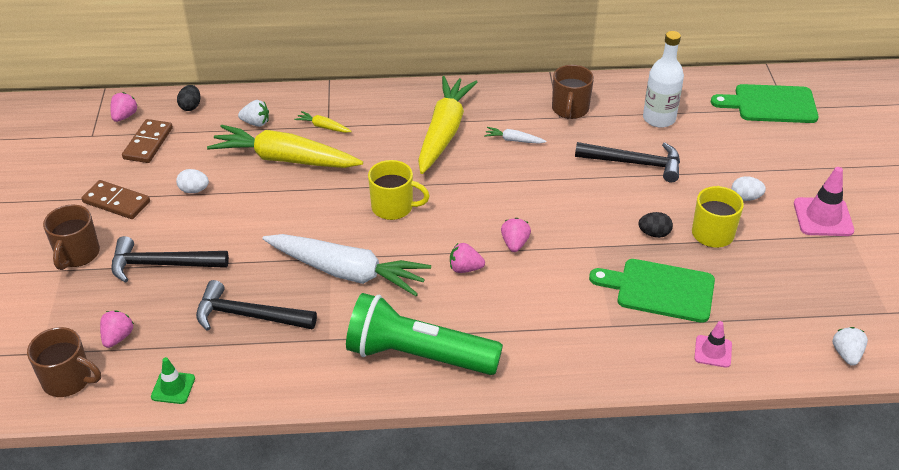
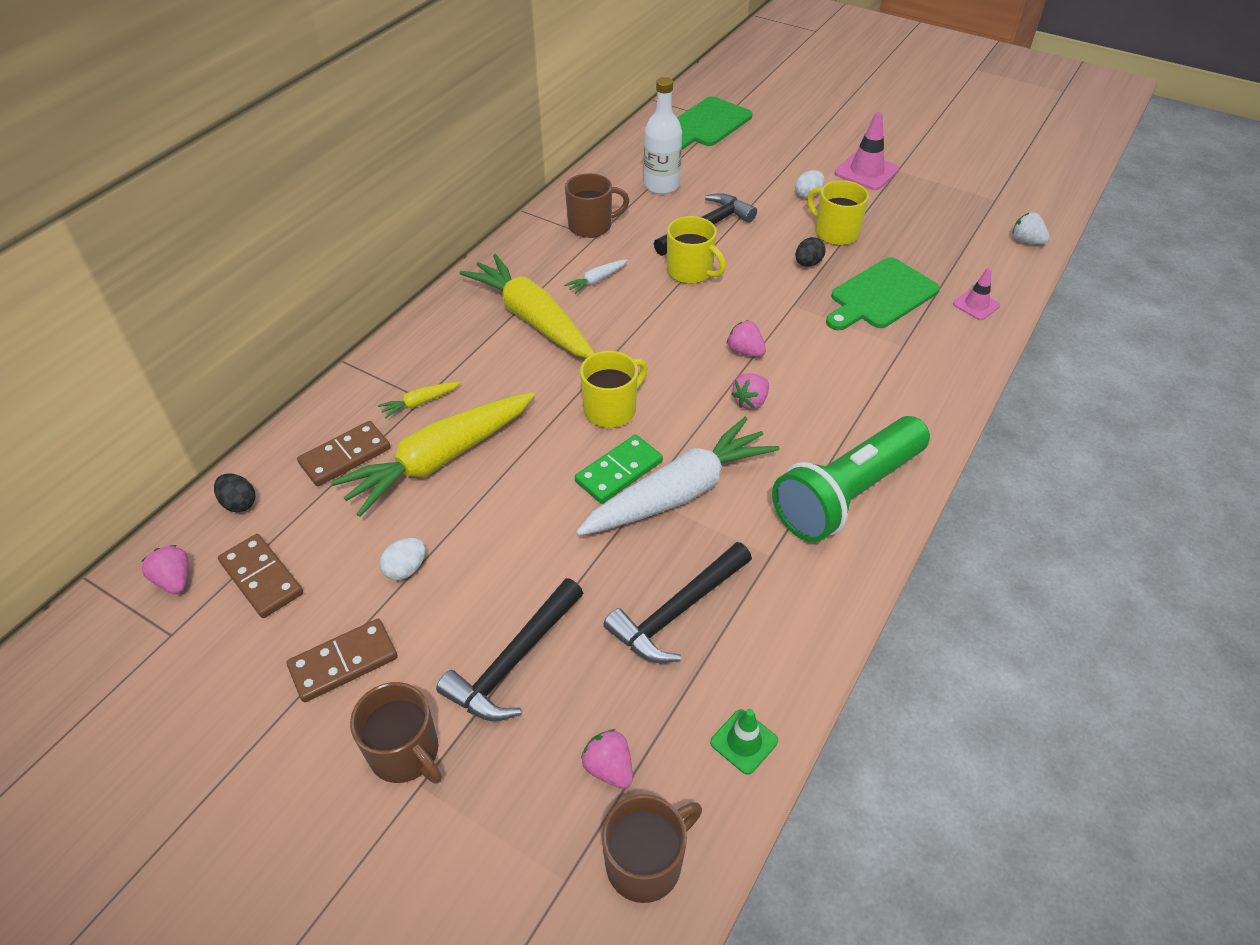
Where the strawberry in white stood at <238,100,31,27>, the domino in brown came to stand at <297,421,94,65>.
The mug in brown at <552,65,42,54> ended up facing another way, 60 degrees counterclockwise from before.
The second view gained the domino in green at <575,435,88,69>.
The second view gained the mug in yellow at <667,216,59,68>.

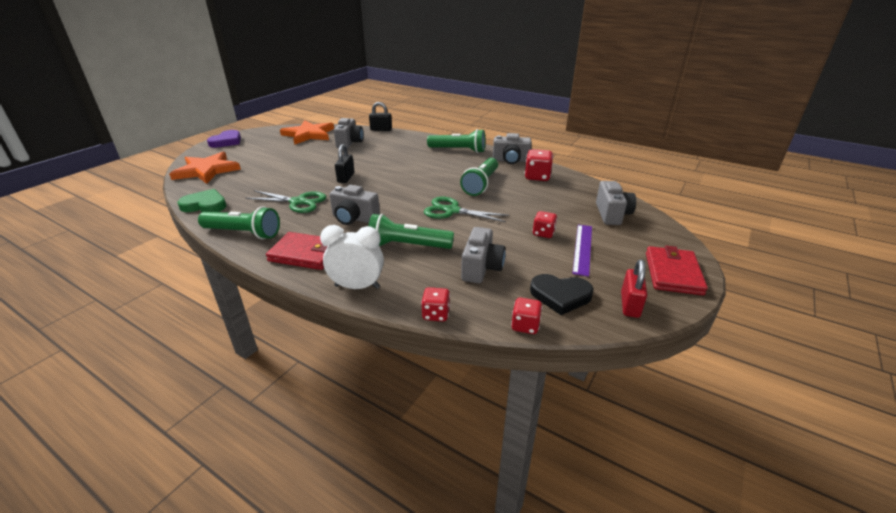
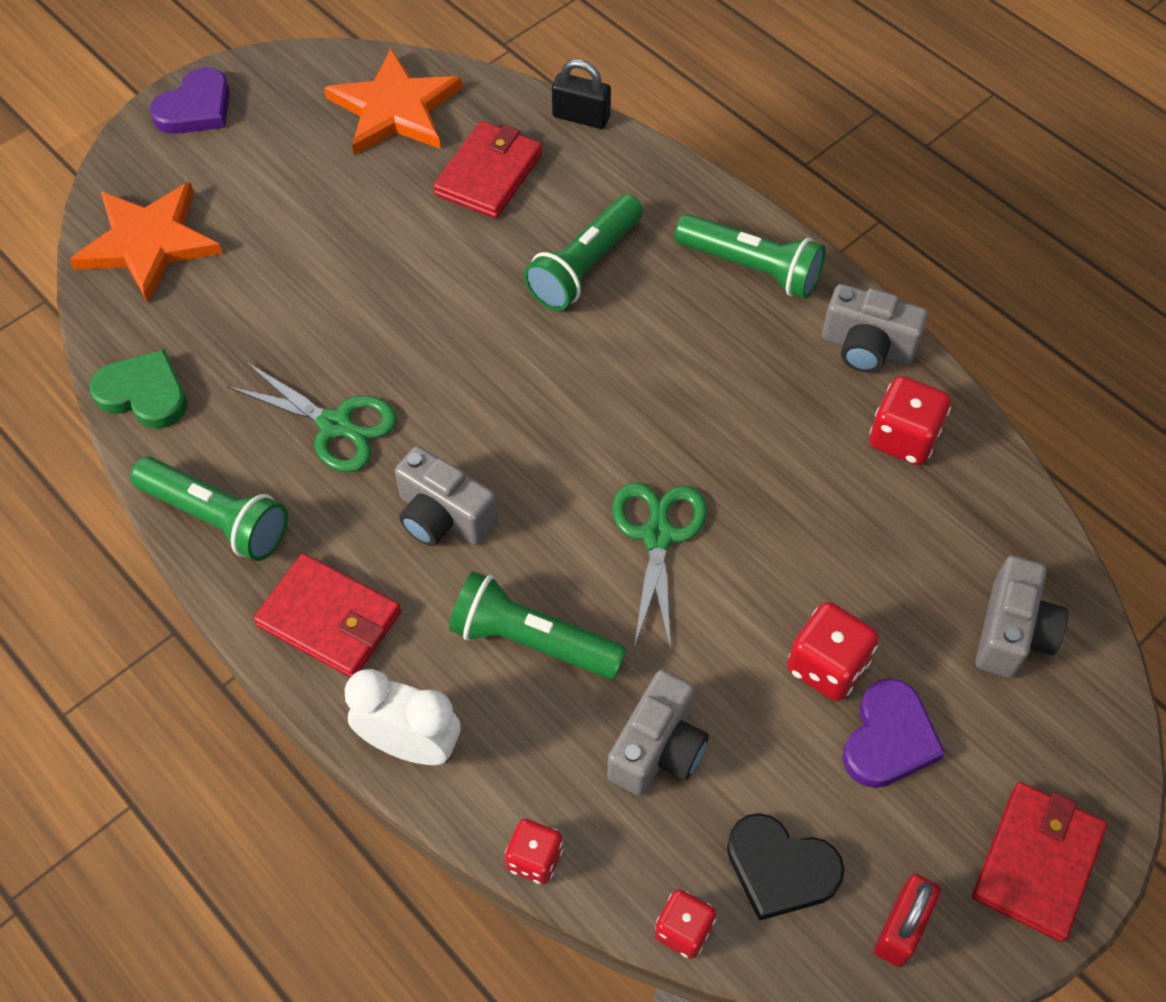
Where the camera in grey stood at <334,118,29,31>, the wallet in red came to stand at <433,121,109,97>.
The flashlight in green ended up elsewhere, having gone from <460,158,38,38> to <524,194,119,117>.
The scissors in green at <424,197,85,25> ended up facing another way, 60 degrees clockwise from before.
The size of the dice in red at <532,211,25,27> changed by a factor of 1.53.
Where the ruler in purple stood at <572,224,20,53>, the heart in purple came to stand at <843,678,102,110>.
The second view lost the padlock in black at <335,144,19,39>.

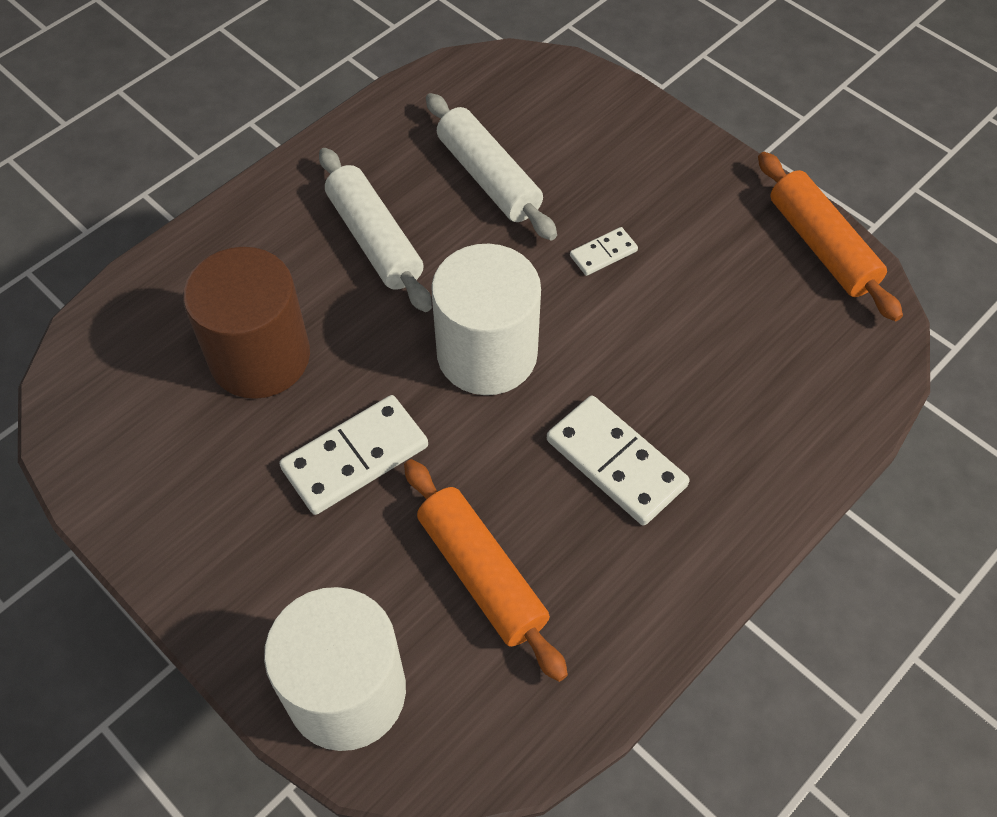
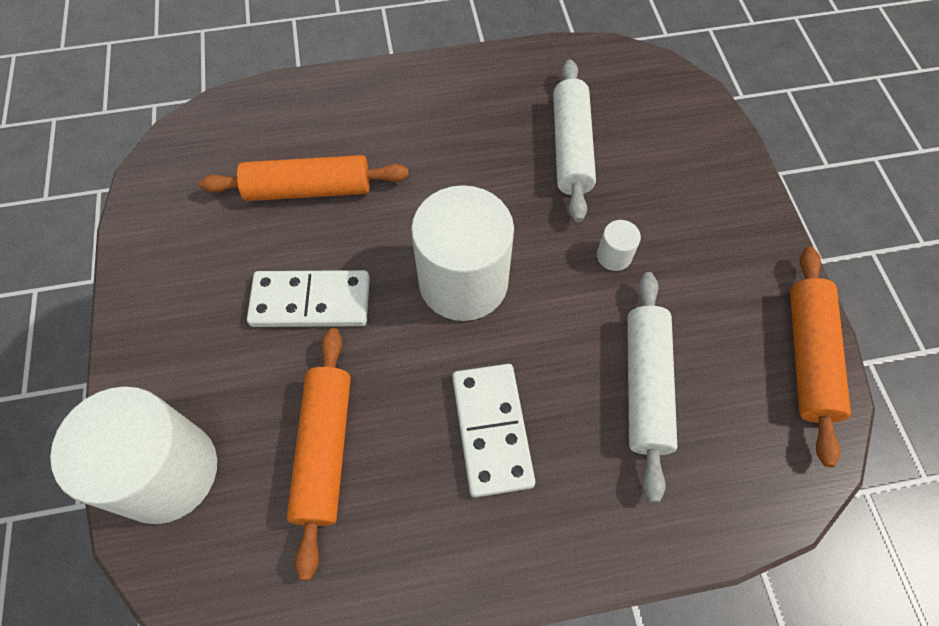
Where the cylinder in brown stood at <183,247,127,152>, the rolling pin in orange came to stand at <199,155,210,46>.
Where the domino in white stood at <570,227,68,49>, the cylinder in white came to stand at <597,220,44,51>.
The rolling pin in white ended up elsewhere, having gone from <319,148,113,164> to <627,272,50,231>.

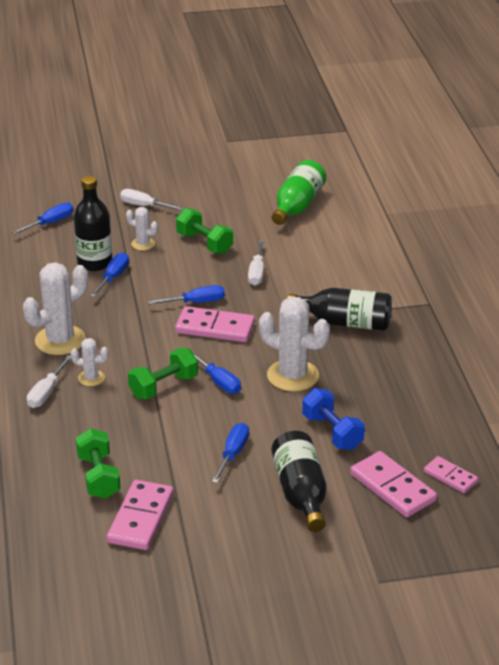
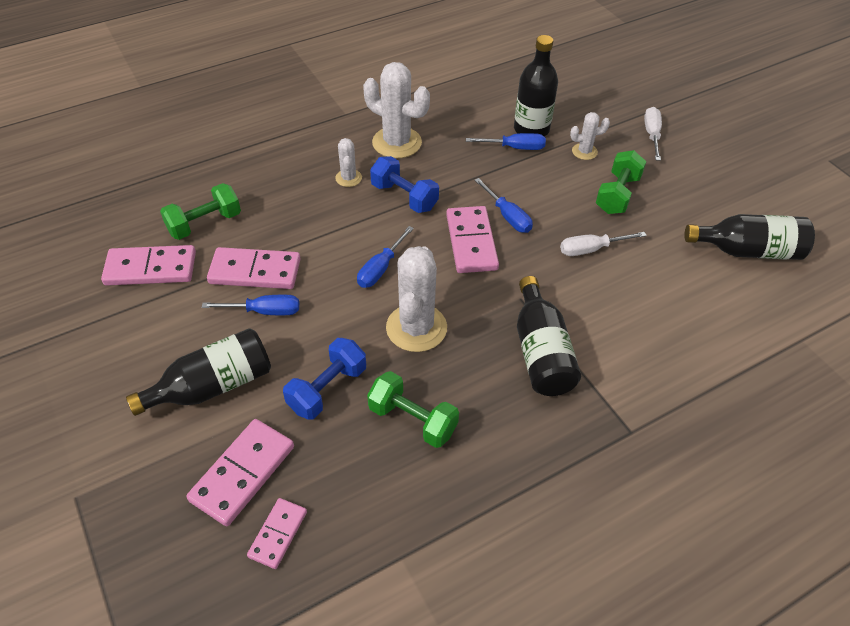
The second view gained the domino in pink at <207,247,94,42>.
The dumbbell in green ended up elsewhere, having gone from <128,348,70,51> to <367,371,92,77>.
The second view gained the dumbbell in blue at <370,156,69,57>.
The cactus in white at <126,207,32,44> ended up facing another way, 75 degrees clockwise from before.
What was the bottle in green at <272,160,54,65> turned into the bottle in black at <684,214,131,46>.
The second view lost the screwdriver in blue at <12,202,61,33>.
The second view lost the screwdriver in white at <27,355,44,53>.

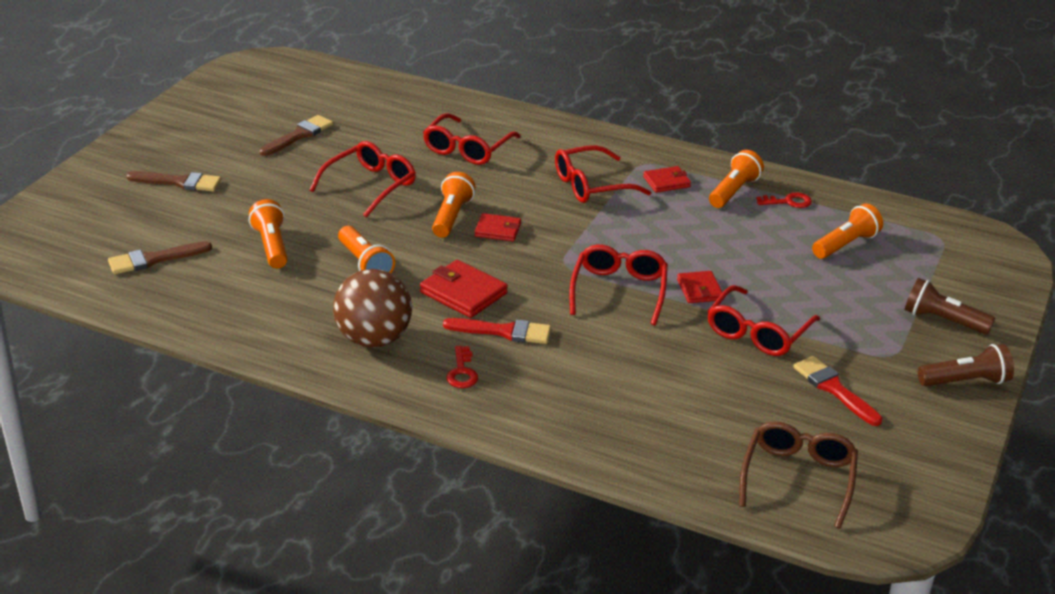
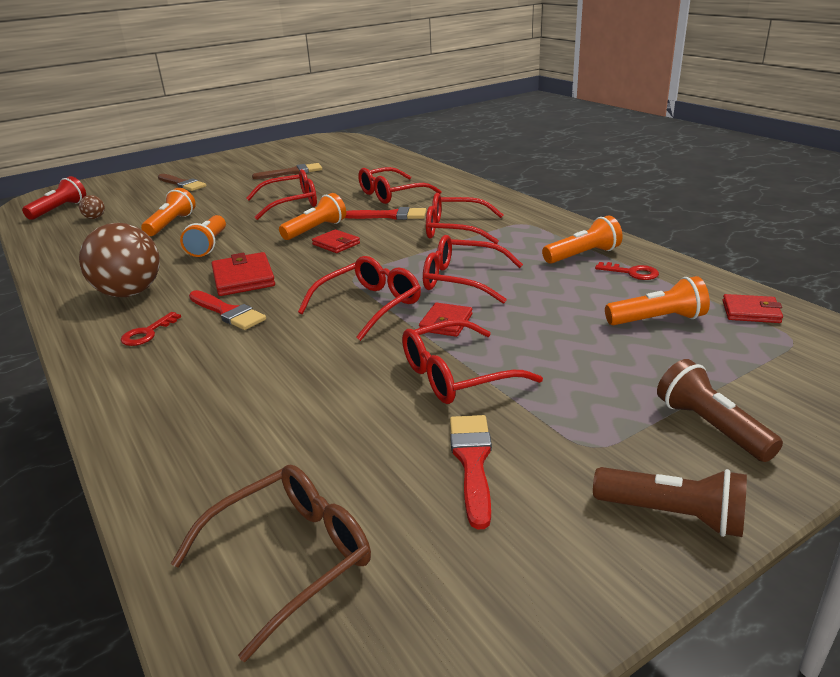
The second view gained the flashlight in red at <22,176,64,44>.
Where the brush in brown stood at <108,241,104,33>, the ball in brown came to stand at <79,195,26,24>.
The second view gained the brush in red at <345,207,81,13>.
The second view gained the glasses in red at <423,235,100,69>.
The wallet in red ended up elsewhere, having gone from <643,166,48,27> to <722,294,61,29>.

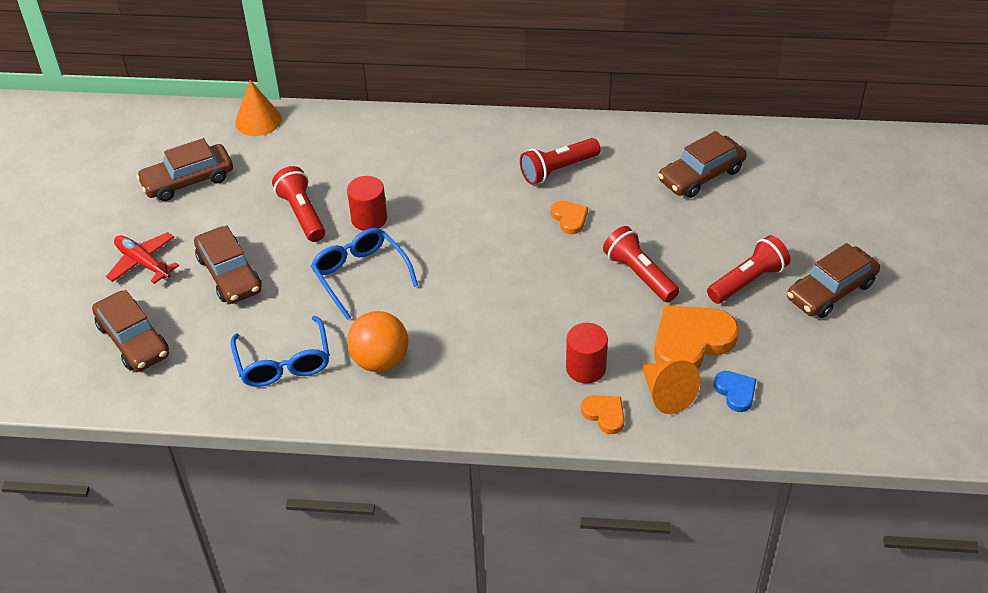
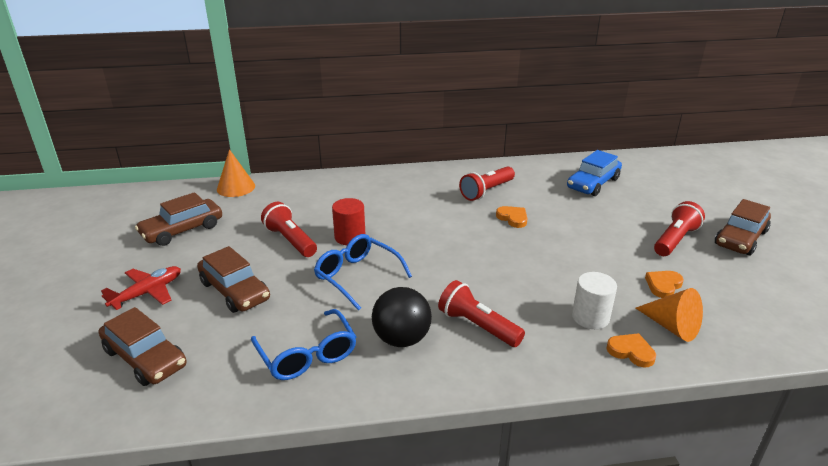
The plane in red at <106,232,73,52> ended up facing another way, 105 degrees clockwise from before.
What was the ball in orange at <347,311,61,61> turned into the ball in black at <372,287,60,60>.
The flashlight in red ended up elsewhere, having gone from <603,226,76,77> to <438,280,87,67>.
What was the car in brown at <658,131,89,67> turned into the car in blue at <567,150,55,46>.
What was the cylinder in red at <566,323,42,60> turned into the cylinder in white at <572,272,45,57>.
The size of the heart in orange at <654,305,85,64> changed by a factor of 0.51.
The second view lost the heart in blue at <714,371,42,41>.

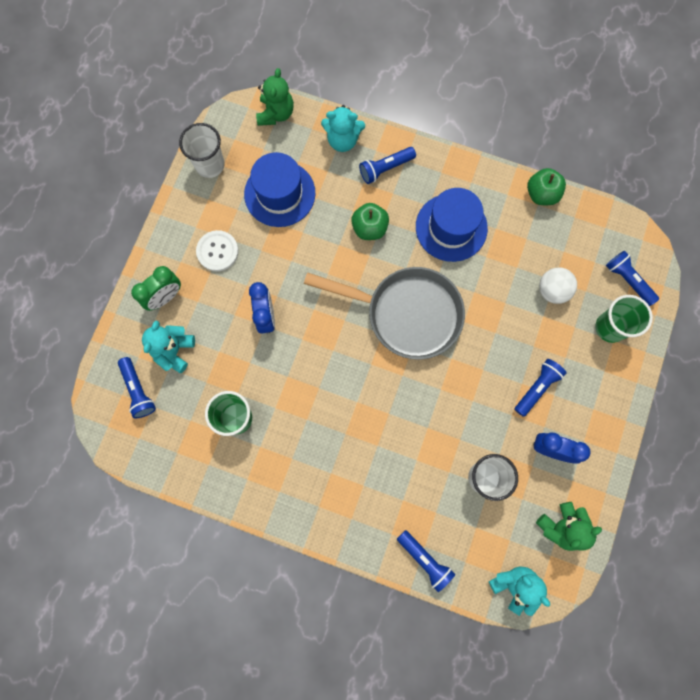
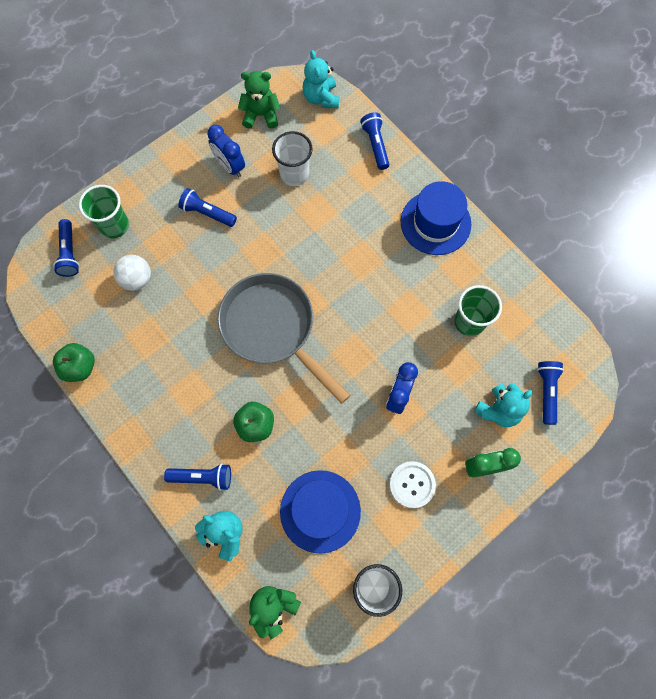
The flashlight in blue at <514,359,53,58> ended up facing another way, 45 degrees clockwise from before.
The hat in blue ended up elsewhere, having gone from <416,188,72,74> to <400,181,71,74>.

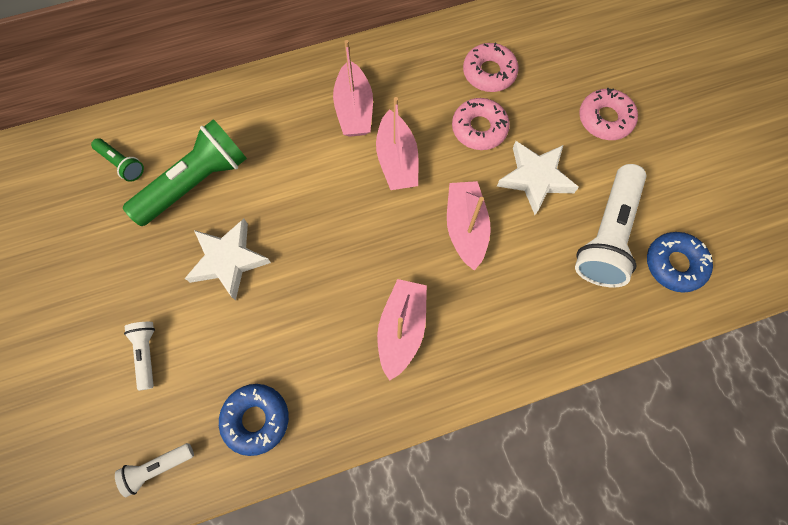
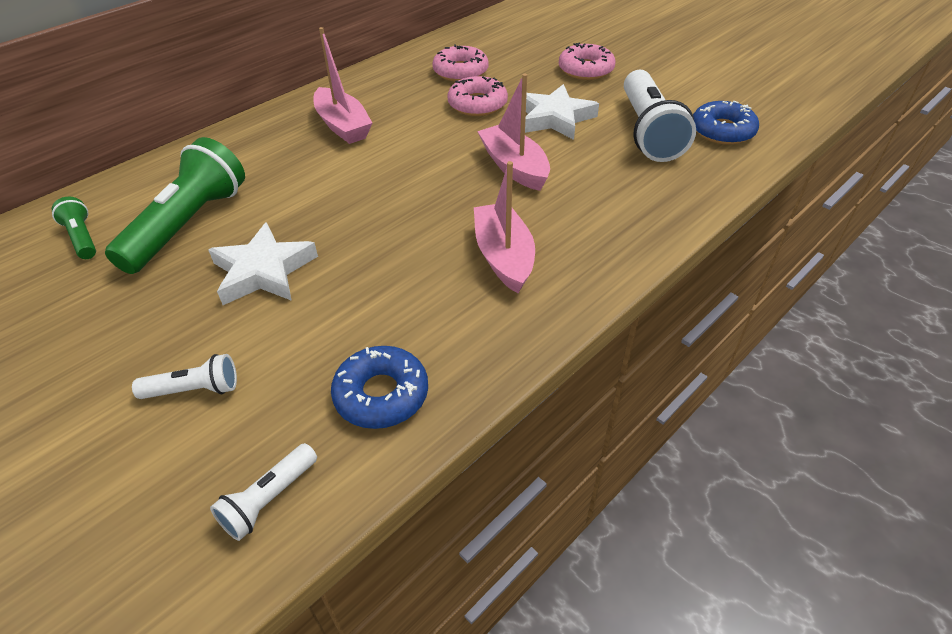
The flashlight in green at <91,138,53,44> ended up facing another way, 135 degrees counterclockwise from before.
The flashlight in white at <124,322,31,69> ended up facing another way, 120 degrees clockwise from before.
The second view lost the boat in pink at <376,97,43,93>.

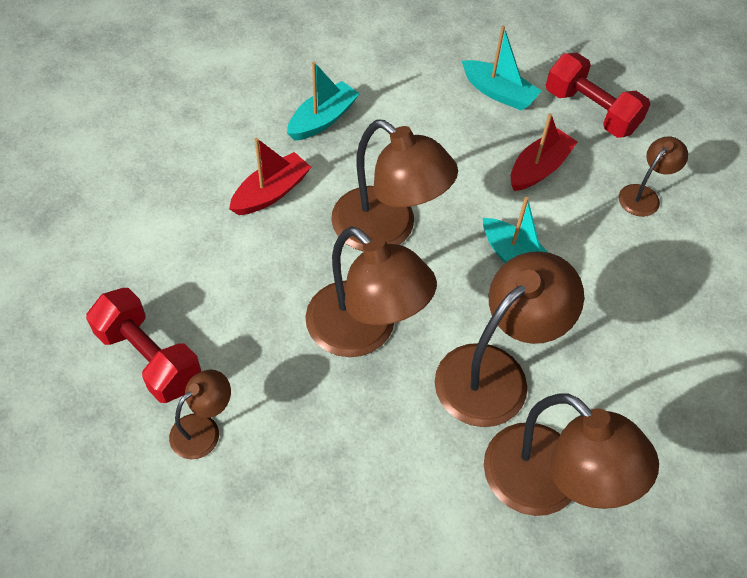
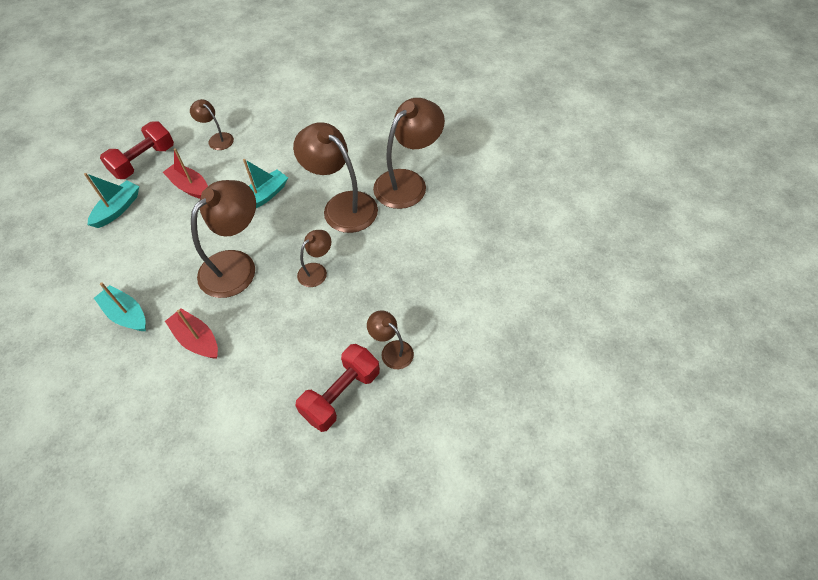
The size of the lamp in brown at <305,226,132,131> changed by a factor of 0.51.

